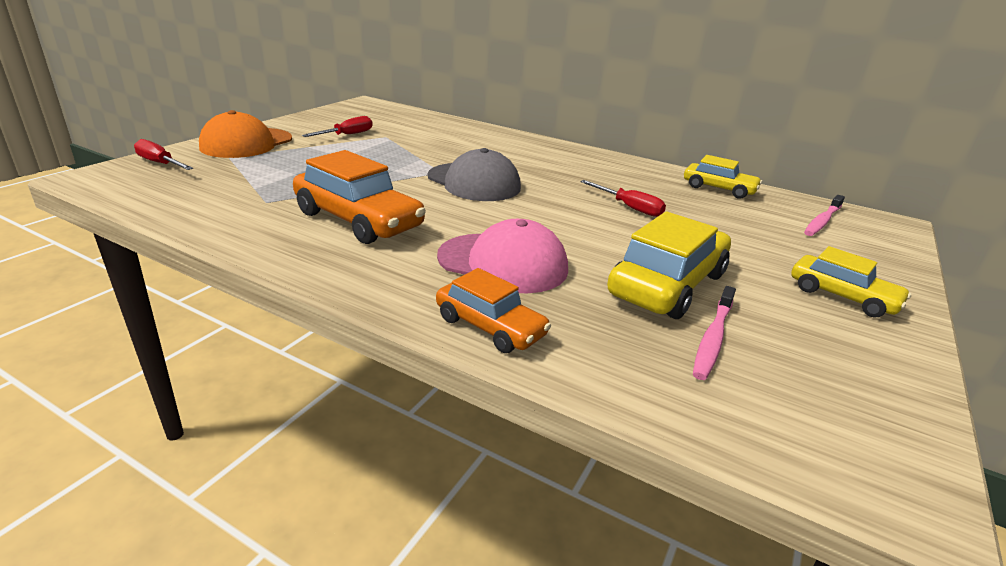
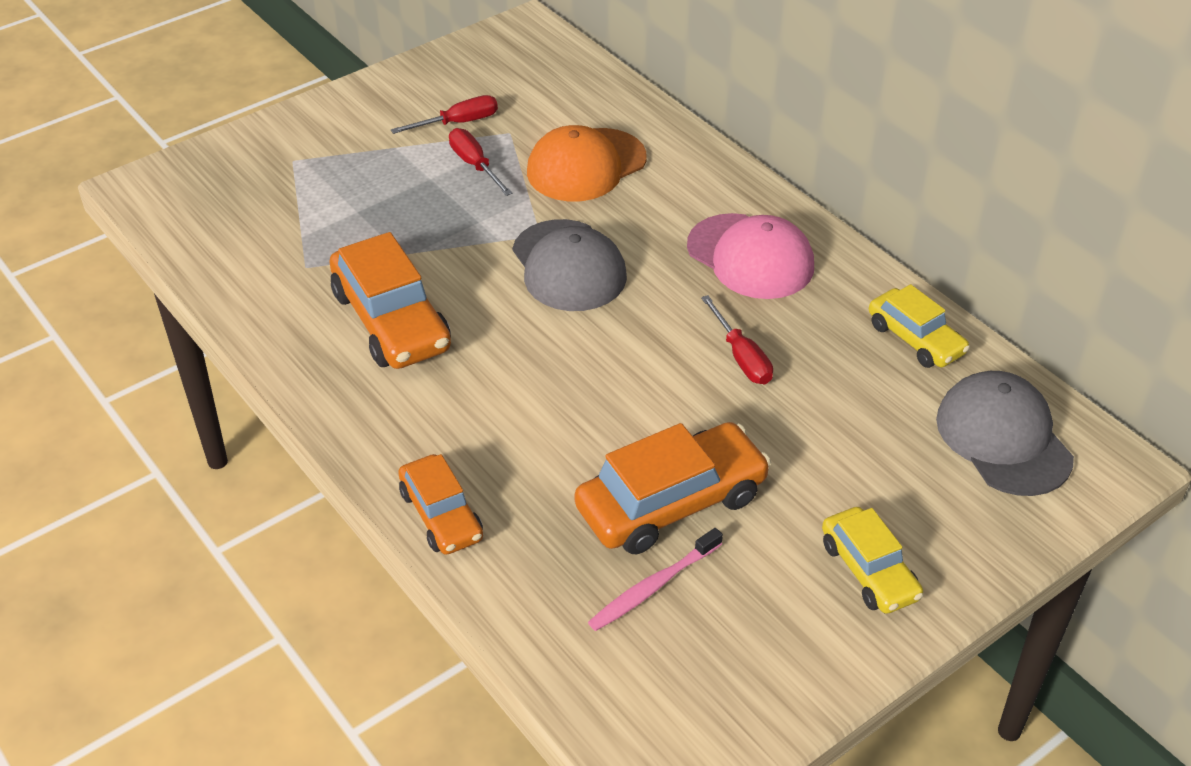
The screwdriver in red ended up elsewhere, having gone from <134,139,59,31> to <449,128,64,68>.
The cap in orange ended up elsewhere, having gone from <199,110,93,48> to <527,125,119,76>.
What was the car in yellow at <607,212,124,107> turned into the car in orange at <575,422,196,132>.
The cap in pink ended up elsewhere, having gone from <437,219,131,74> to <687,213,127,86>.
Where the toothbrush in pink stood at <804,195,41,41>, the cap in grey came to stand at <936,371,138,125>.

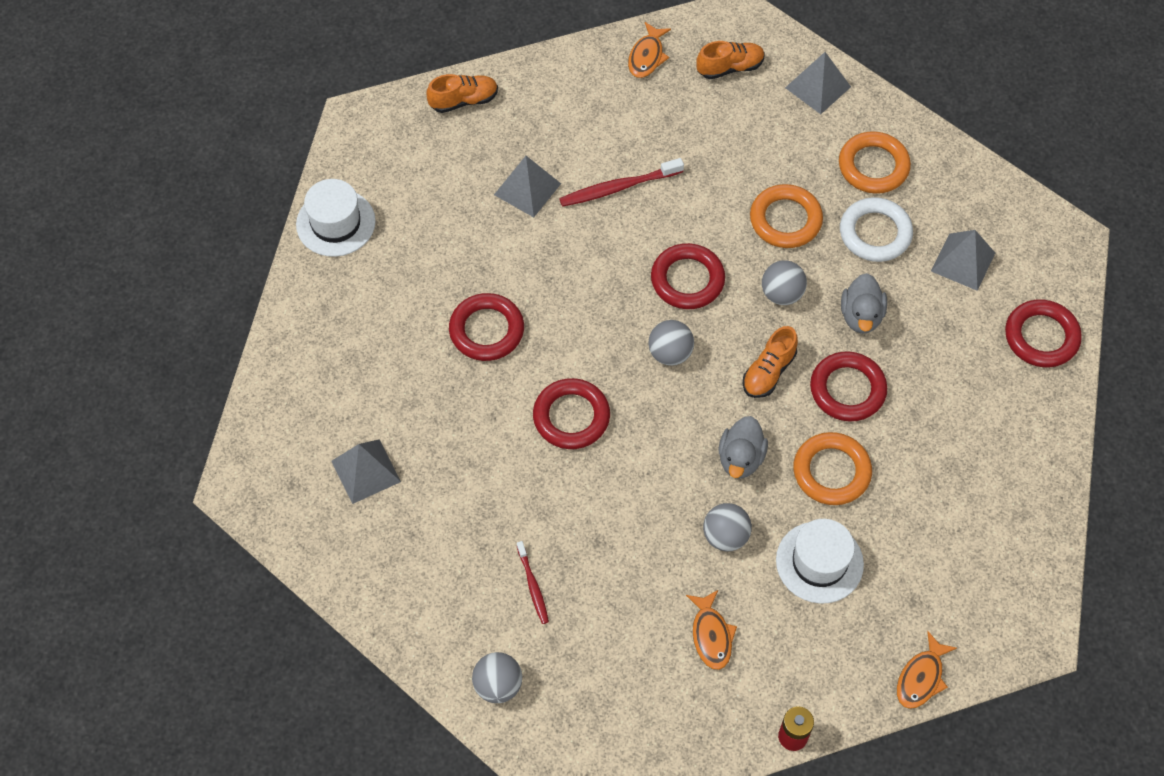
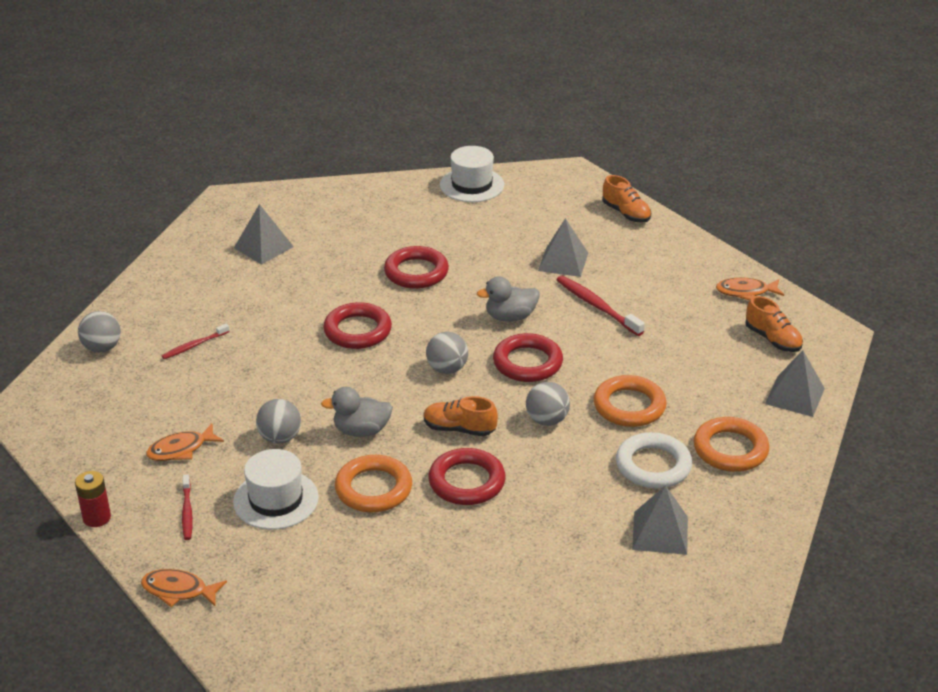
The second view gained the toothbrush in red at <182,475,11,65>.
The duck in grey ended up elsewhere, having gone from <841,273,46,61> to <477,277,62,45>.
The second view lost the ring in red at <1005,299,77,68>.

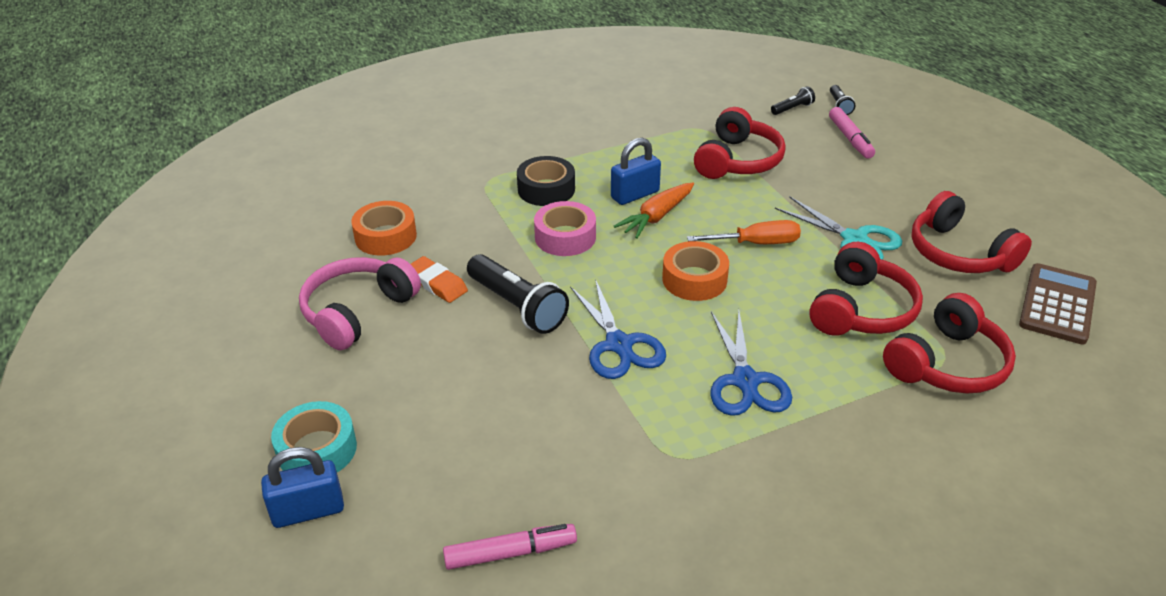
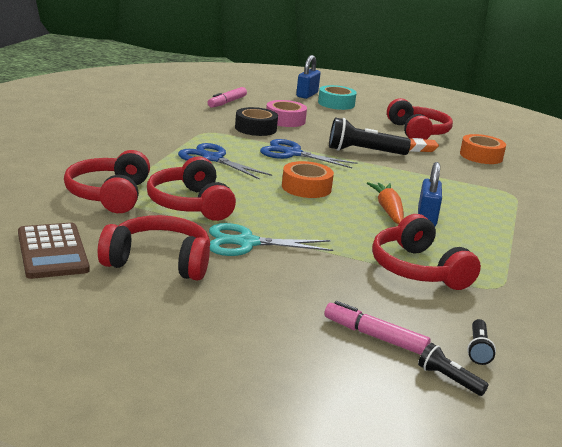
The tape in black ended up elsewhere, having gone from <517,156,58,50> to <235,107,43,29>.
The tape in pink ended up elsewhere, having gone from <534,201,62,55> to <266,100,41,27>.
What was the headphones in pink at <299,257,122,93> turned into the headphones in red at <387,98,66,41>.
The second view lost the screwdriver in orange at <687,220,114,24>.

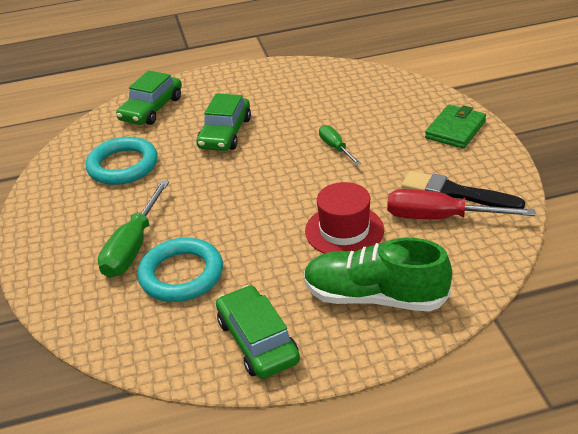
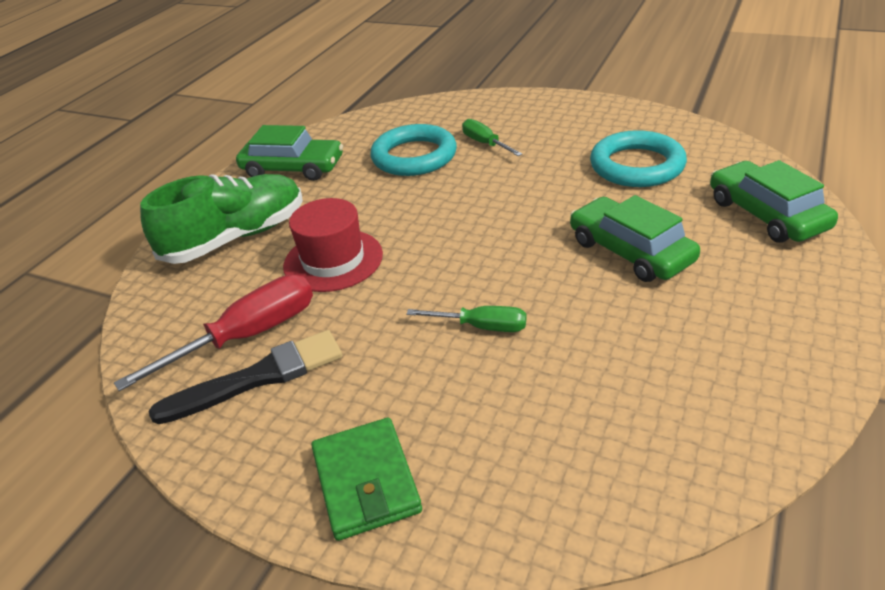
The size of the screwdriver in green at <98,180,71,98> changed by a factor of 0.58.

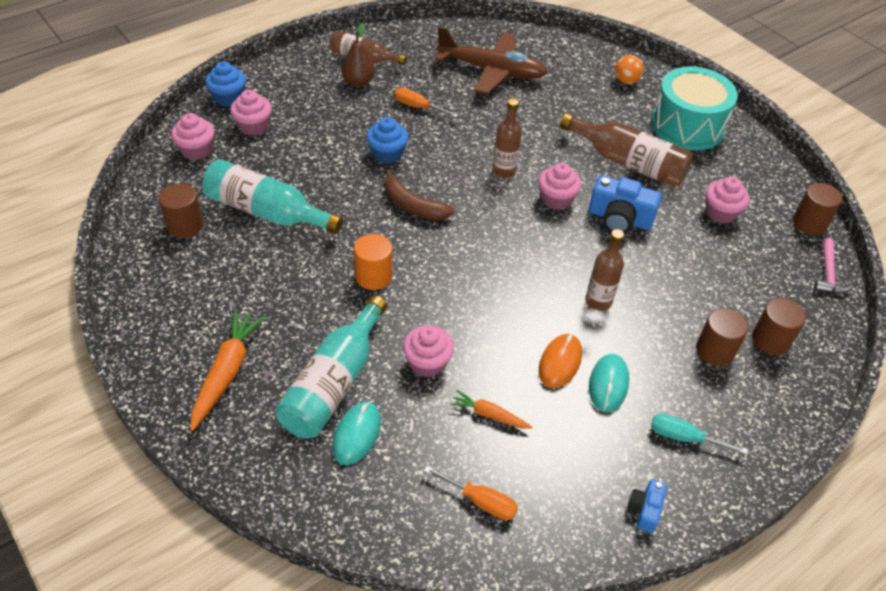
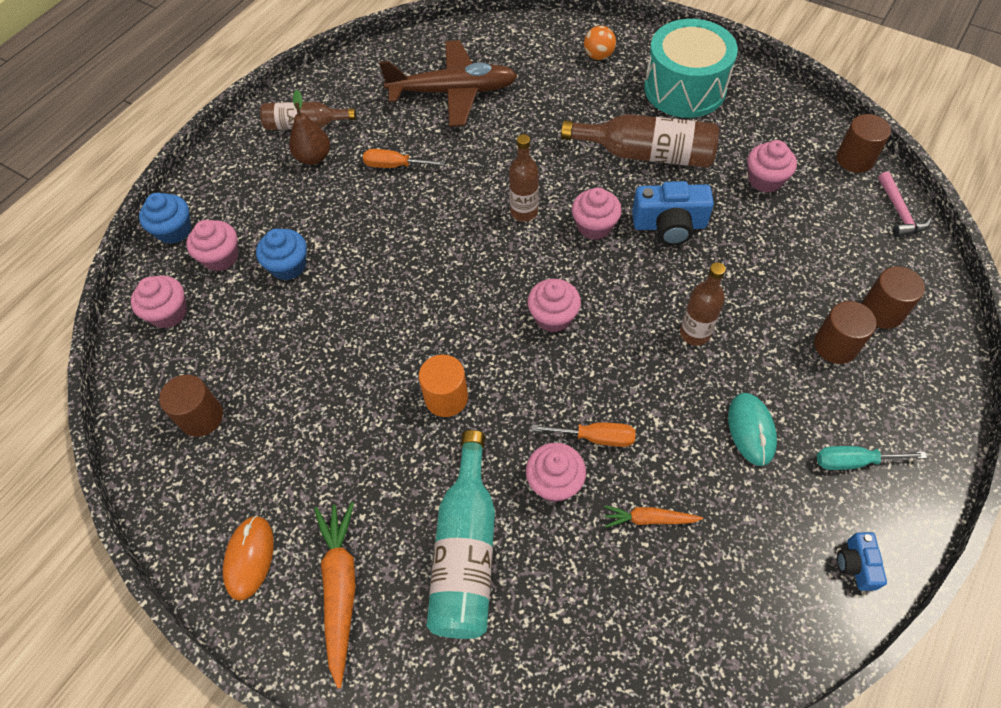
The mouse in orange ended up elsewhere, having gone from <539,334,43,54> to <223,515,51,86>.
The cupcake in blue ended up elsewhere, having gone from <366,117,42,47> to <256,228,51,52>.
The second view gained the cupcake in pink at <527,279,54,54>.
The screwdriver in orange ended up elsewhere, having gone from <424,466,94,54> to <532,423,104,24>.
The second view lost the bottle in turquoise at <202,159,141,75>.
The second view lost the mouse in turquoise at <332,401,49,64>.
The second view lost the banana in brown at <385,169,69,51>.

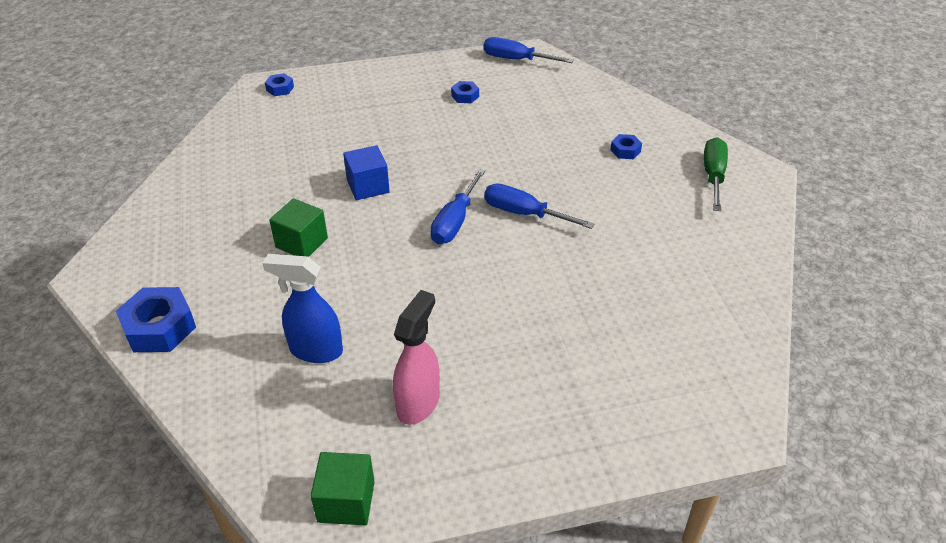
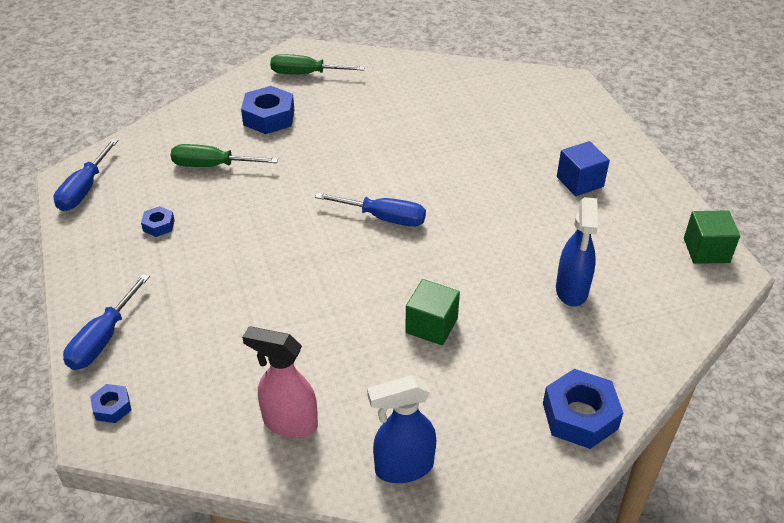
The screwdriver in blue ended up elsewhere, having gone from <484,183,110,46> to <63,274,87,96>.
The second view gained the screwdriver in green at <171,144,107,23>.
The size of the nut in blue at <610,134,32,25> changed by a factor of 1.92.
The spray bottle in pink ended up elsewhere, having gone from <393,290,47,135> to <242,326,76,112>.
The second view gained the spray bottle in blue at <367,375,69,108>.
The cube in blue ended up elsewhere, having gone from <343,145,47,55> to <557,141,53,55>.

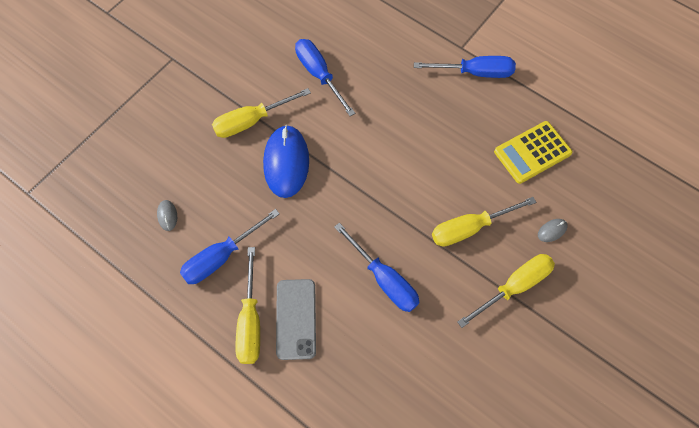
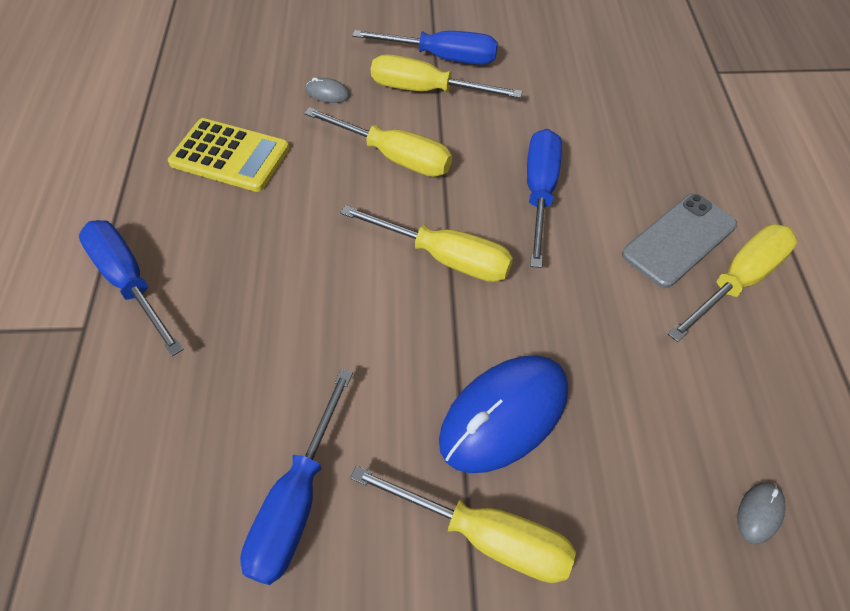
The second view gained the screwdriver in yellow at <340,205,173,77>.
The screwdriver in blue ended up elsewhere, having gone from <180,209,100,75> to <352,30,146,35>.

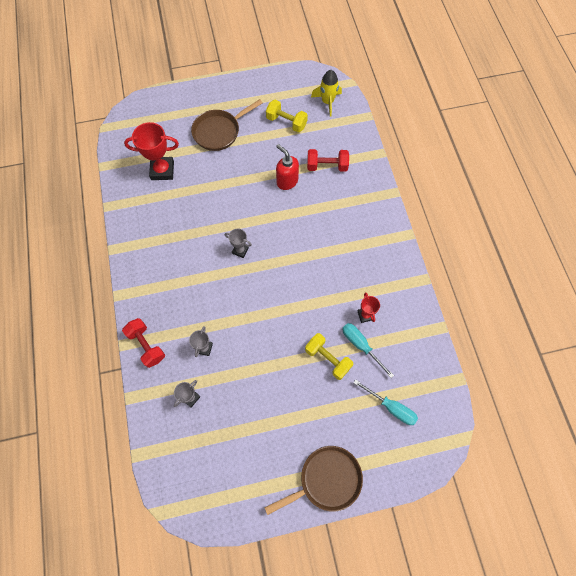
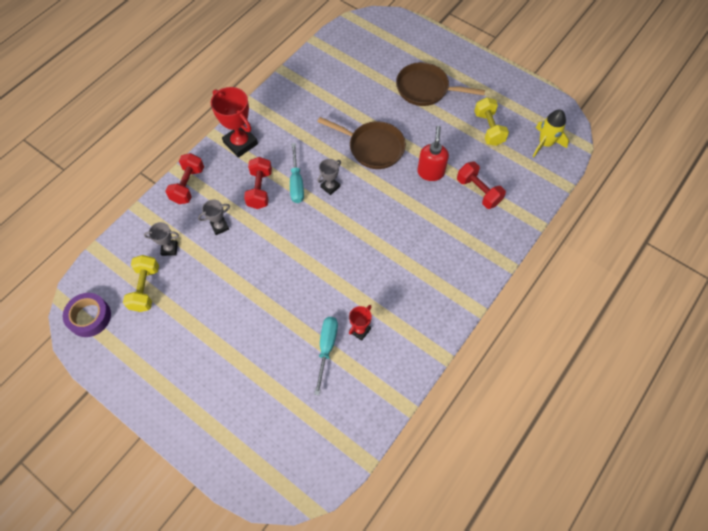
The second view gained the tape in purple at <63,293,48,44>.
The dumbbell in yellow ended up elsewhere, having gone from <305,333,48,47> to <123,255,36,57>.
The trophy in red ended up elsewhere, having gone from <124,122,55,58> to <211,87,47,71>.
The second view gained the dumbbell in red at <244,157,28,52>.
The screwdriver in turquoise ended up elsewhere, having gone from <354,379,64,46> to <290,143,14,60>.
The pan in brown ended up elsewhere, having gone from <264,446,99,69> to <317,117,89,52>.
The trophy in grey at <225,228,27,30> ended up facing another way, 60 degrees clockwise from before.

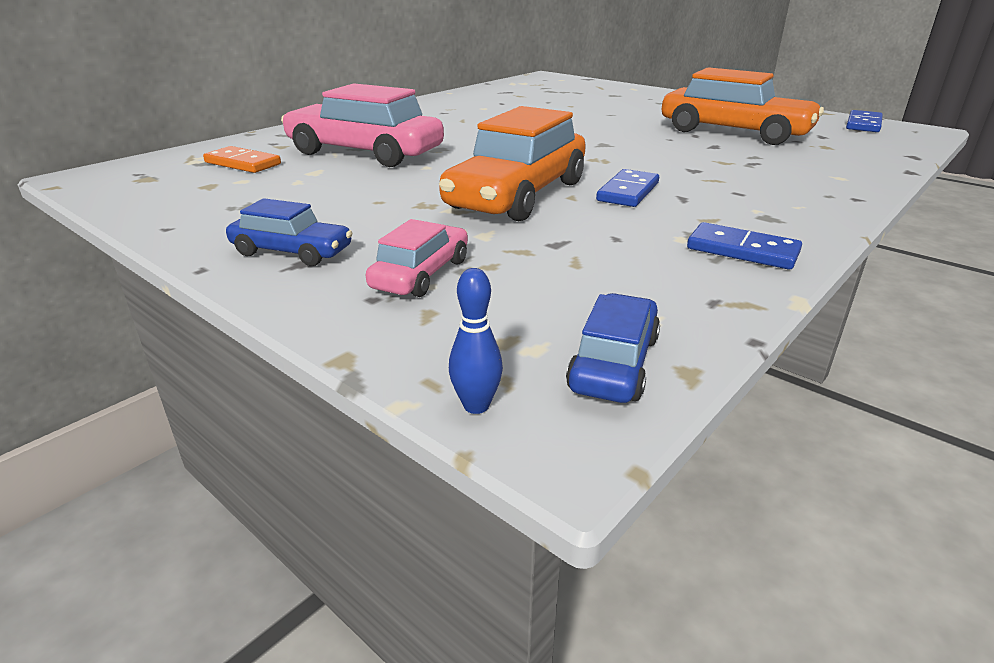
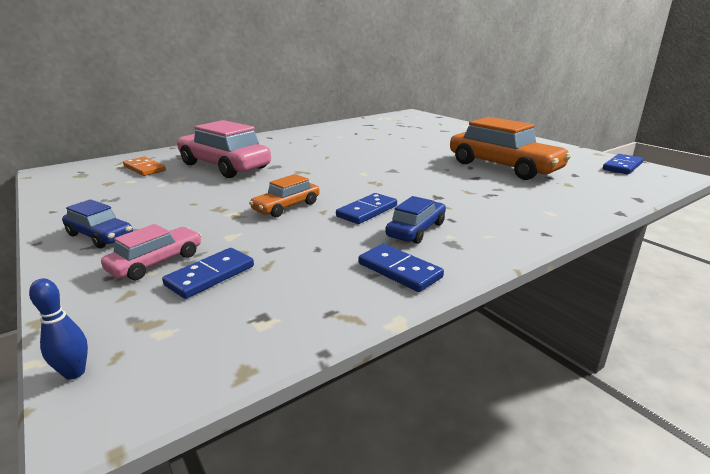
The second view gained the domino in blue at <162,248,92,51>.
The size of the car in orange at <439,106,147,115> changed by a factor of 0.51.
The car in blue ended up elsewhere, having gone from <566,293,94,110> to <385,196,61,48>.

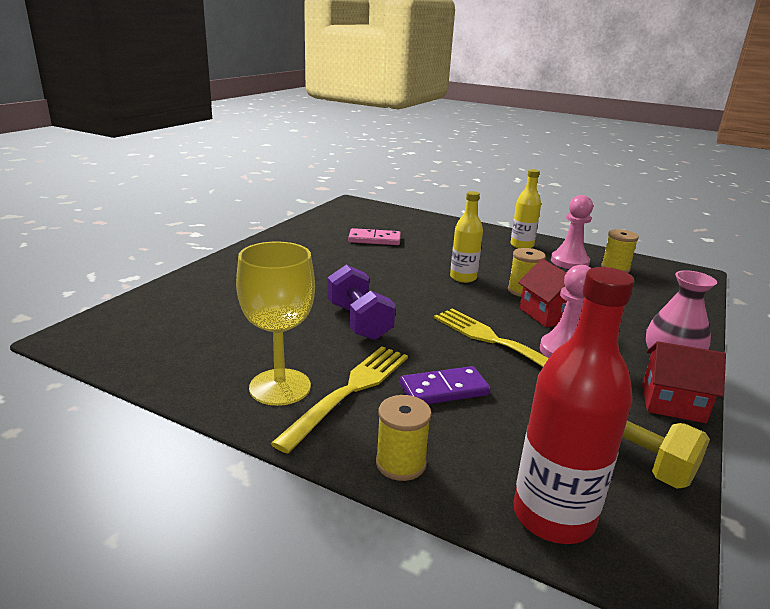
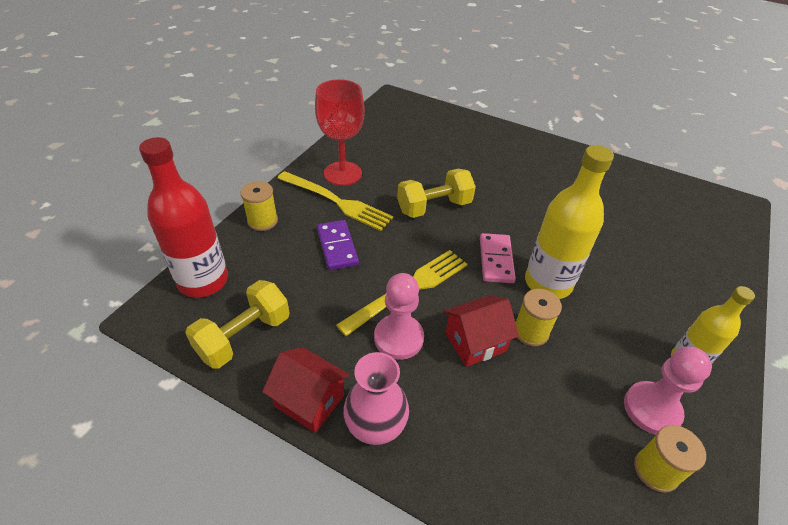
The house in red at <642,341,84,82> ended up facing another way, 75 degrees counterclockwise from before.
What was the goblet in yellow at <236,242,79,164> turned into the goblet in red at <315,79,50,107>.
What was the dumbbell in purple at <328,265,68,75> turned into the dumbbell in yellow at <397,169,79,49>.
The domino in pink ended up elsewhere, having gone from <348,228,53,17> to <480,233,36,50>.
The size of the bottle in yellow at <450,191,33,92> changed by a factor of 1.63.

